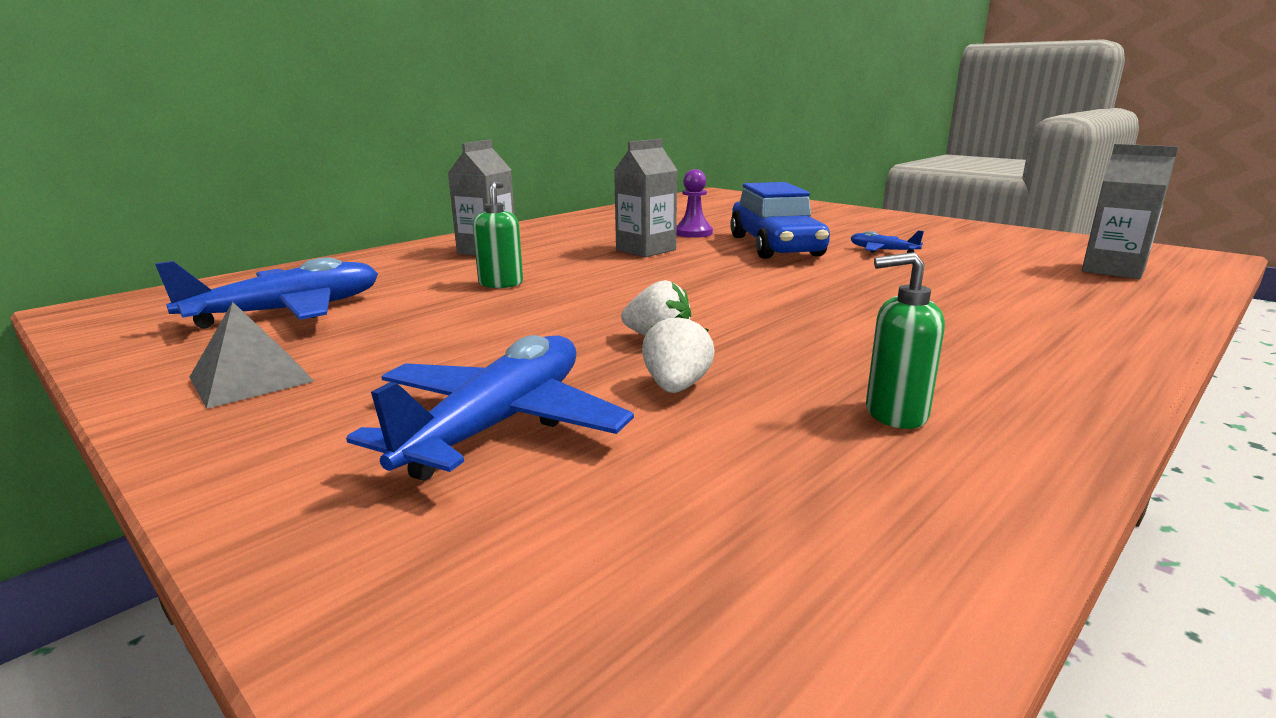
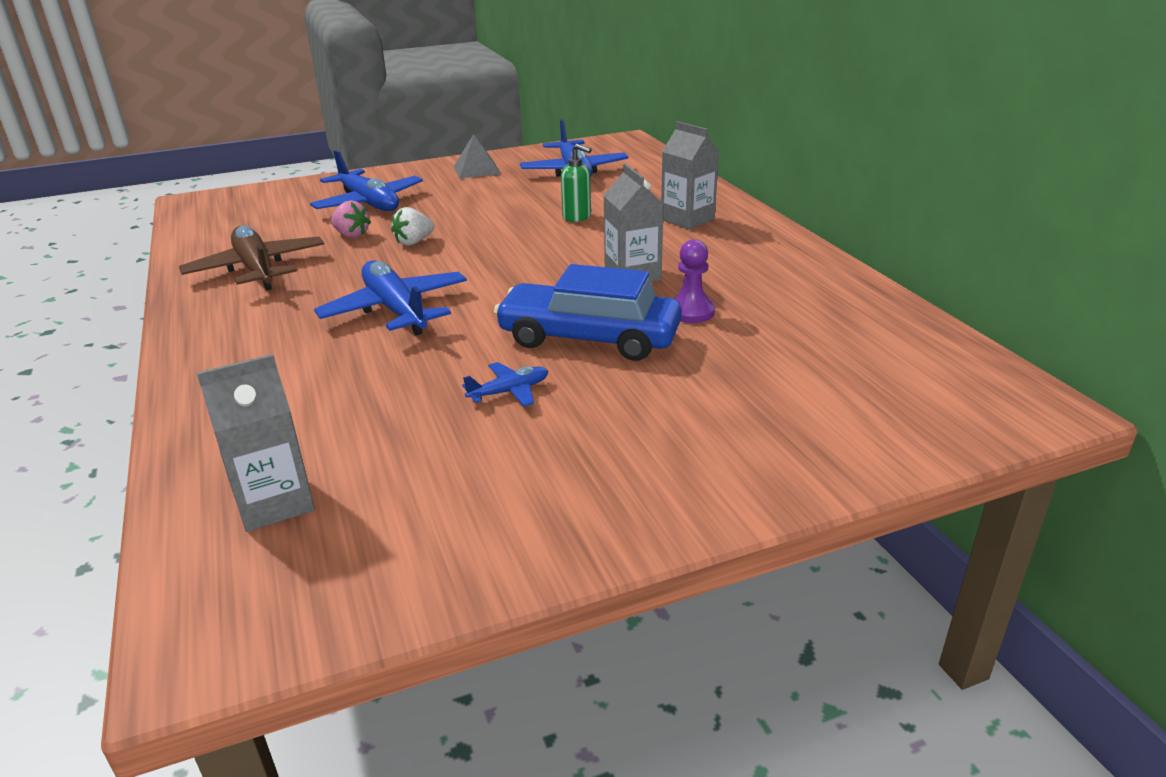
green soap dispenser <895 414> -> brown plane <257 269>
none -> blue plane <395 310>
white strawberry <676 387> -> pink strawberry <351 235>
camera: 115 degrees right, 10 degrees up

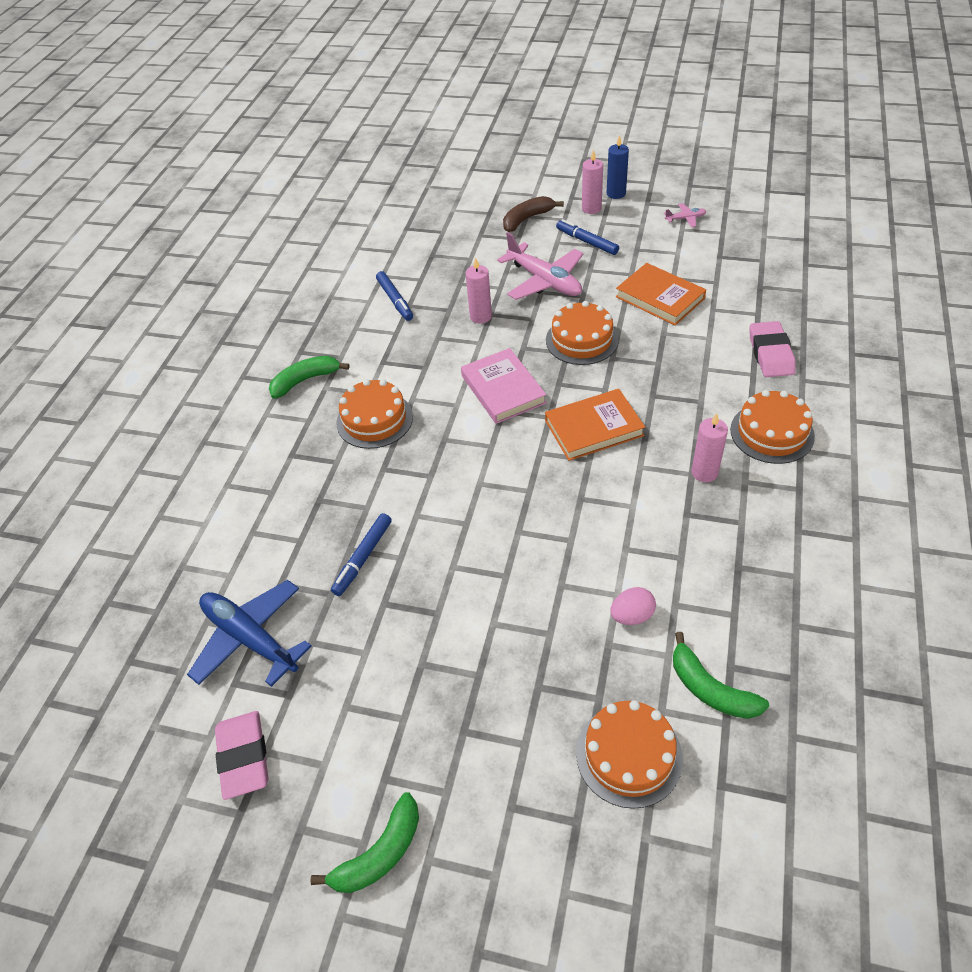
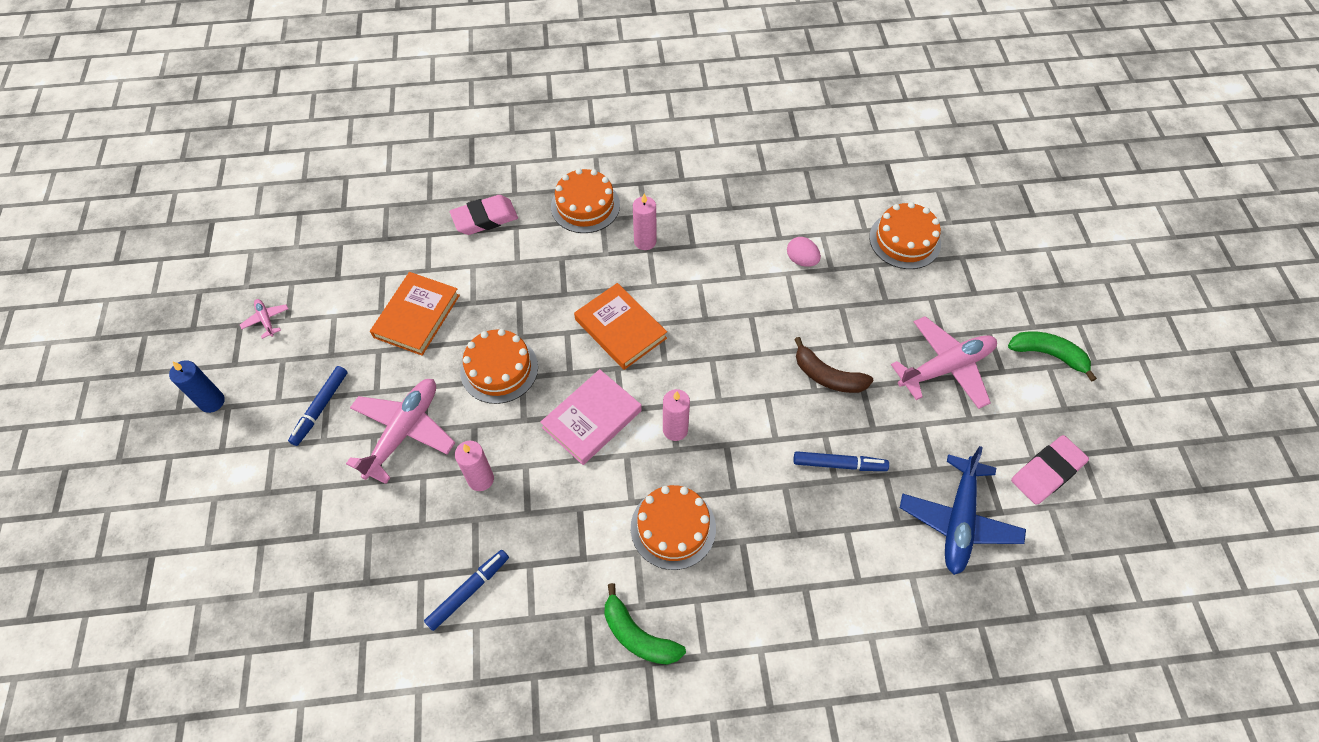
pink candle <591 208> -> pink candle <675 430>, shifted
brown banana <527 219> -> brown banana <827 376>, shifted
none -> pink plane <946 368>
green banana <710 689> -> none
camera: 115 degrees left, 10 degrees up

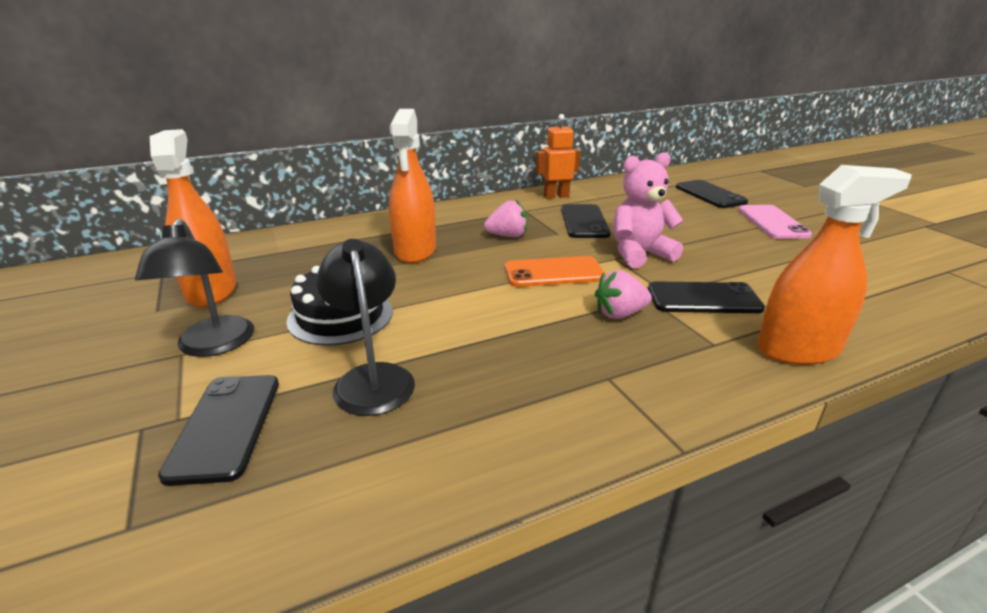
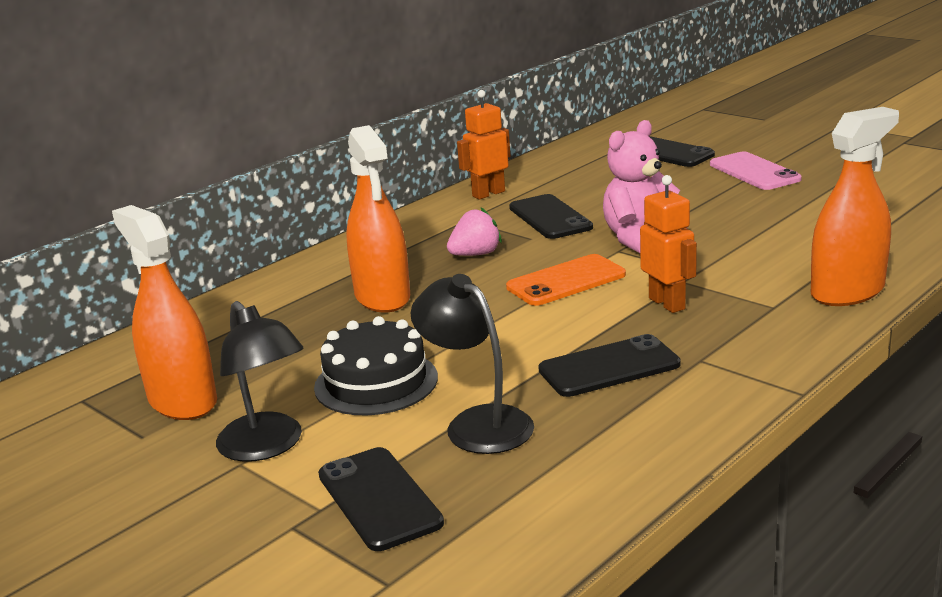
black phone <703 299> -> black phone <609 367>, shifted
pink strawberry <619 314> -> orange robot <667 303>
camera: 20 degrees left, 5 degrees down

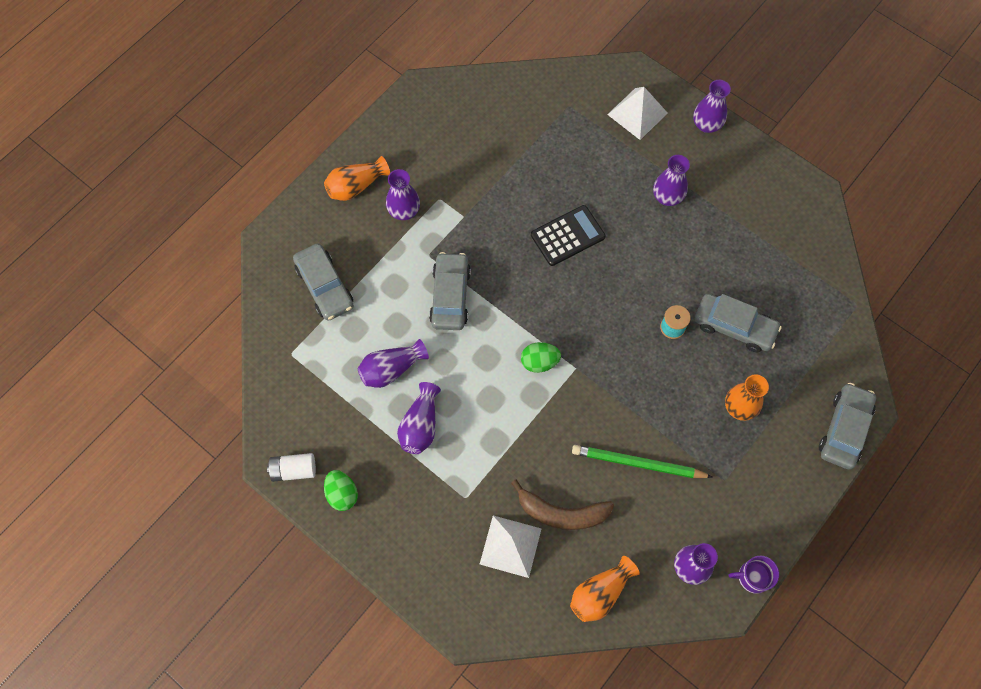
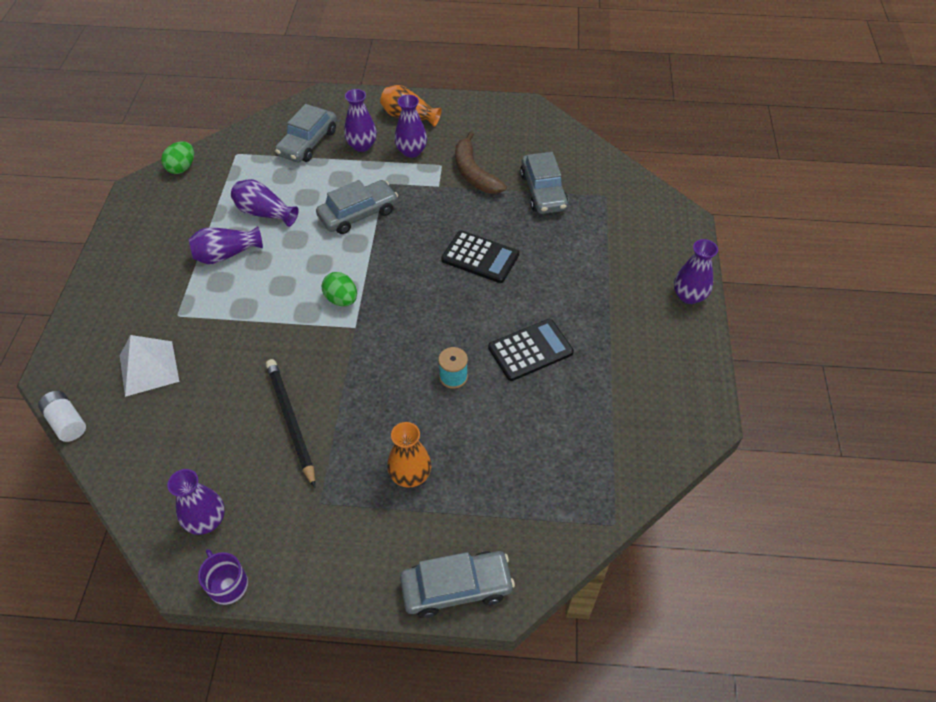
white battery <294 470> -> white battery <67 422>, shifted
green egg <342 494> -> green egg <182 168>, shifted
green pencil <638 463> -> black pencil <291 421>
purple vase <667 197> -> purple vase <362 145>, shifted
brown banana <562 513> -> brown banana <474 173>, shifted
none -> black calculator <530 350>
grey car <734 327> -> grey car <543 191>, shifted
orange vase <600 593> -> none
white pyramid <637 113> -> none
camera: 55 degrees right, 15 degrees down

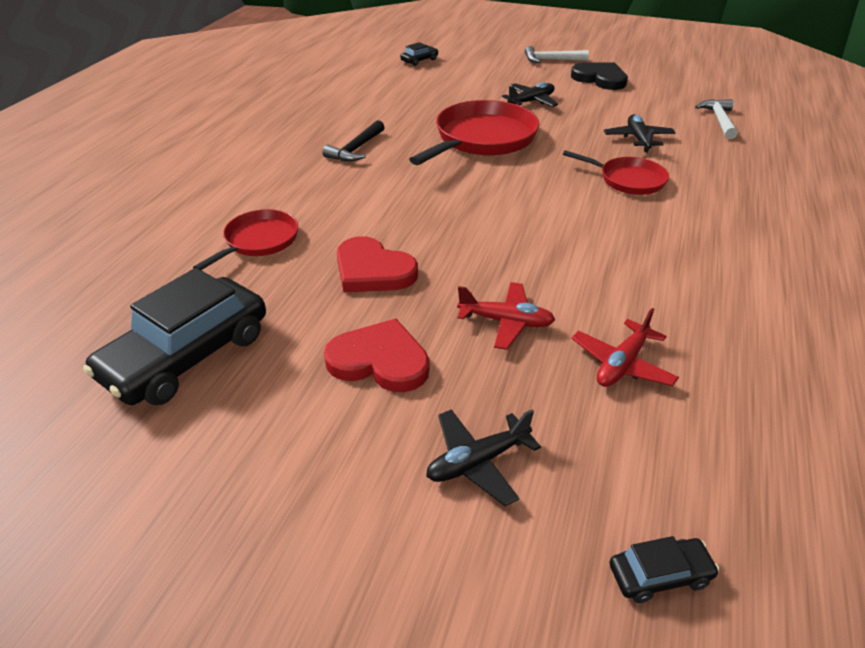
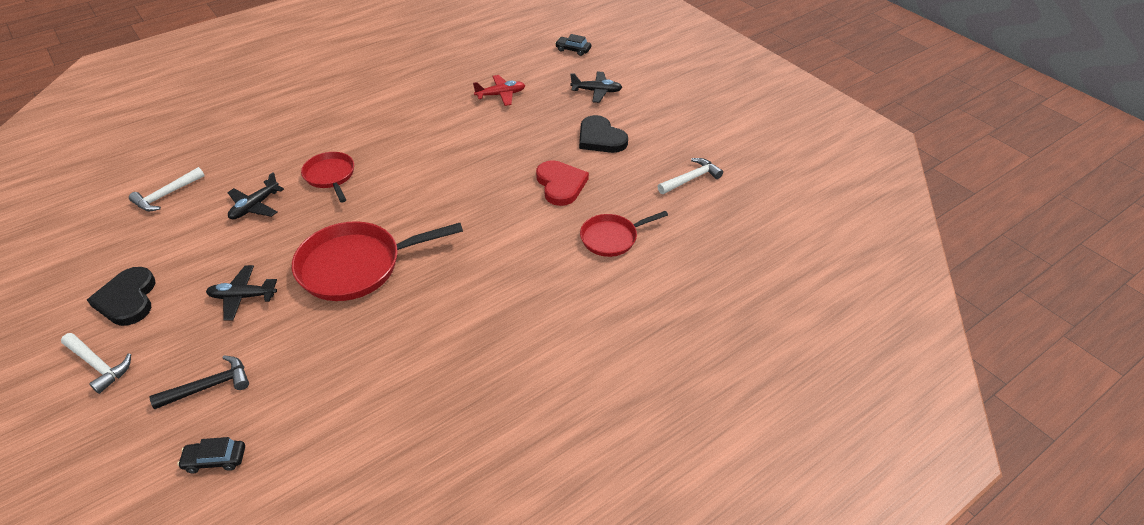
black hammer <356 149> -> black hammer <209 386>, shifted
red heart <379 361> -> black heart <600 138>
black car <187 356> -> white hammer <691 179>
red plane <506 322> -> none
camera: 145 degrees left, 5 degrees up

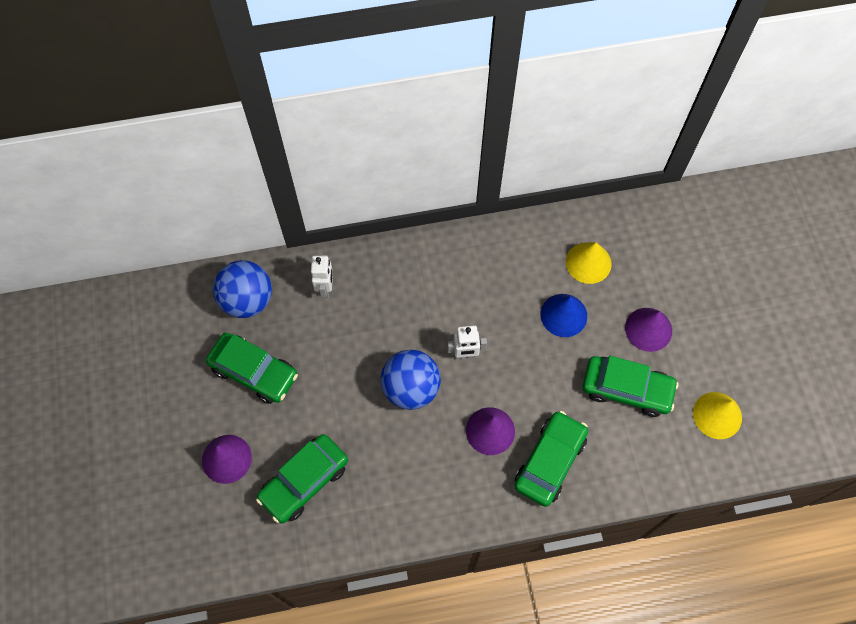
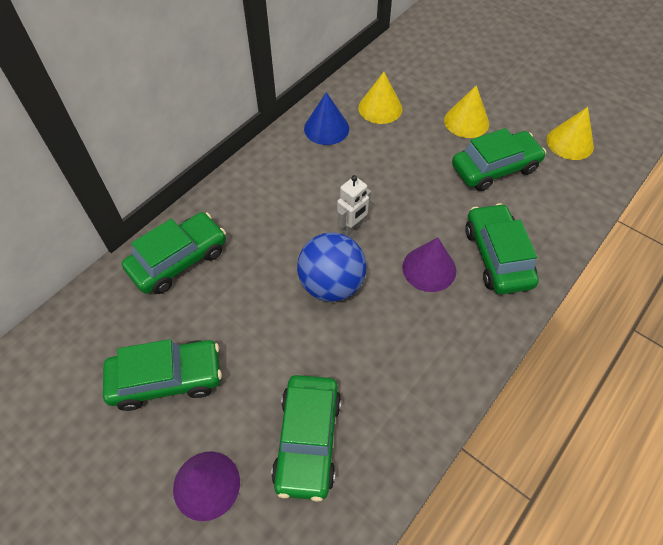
white robot <325 288> -> green car <178 260>
blue cone <563 315> -> blue cone <326 128>, shifted
purple cone <648 329> -> yellow cone <466 121>
blue ball <247 300> -> none
camera: 40 degrees left, 10 degrees down

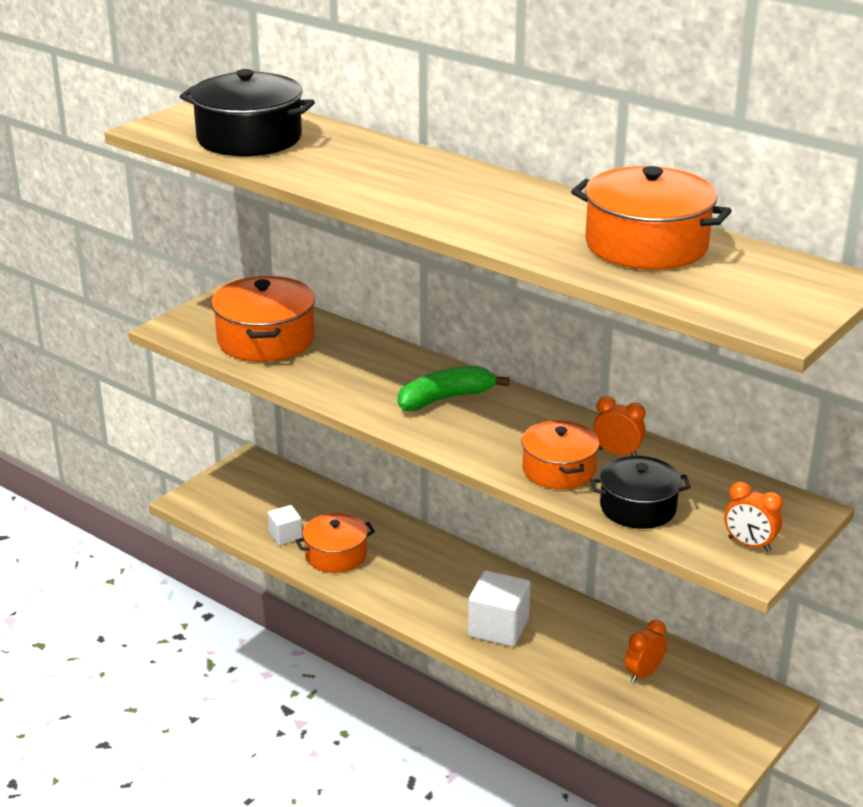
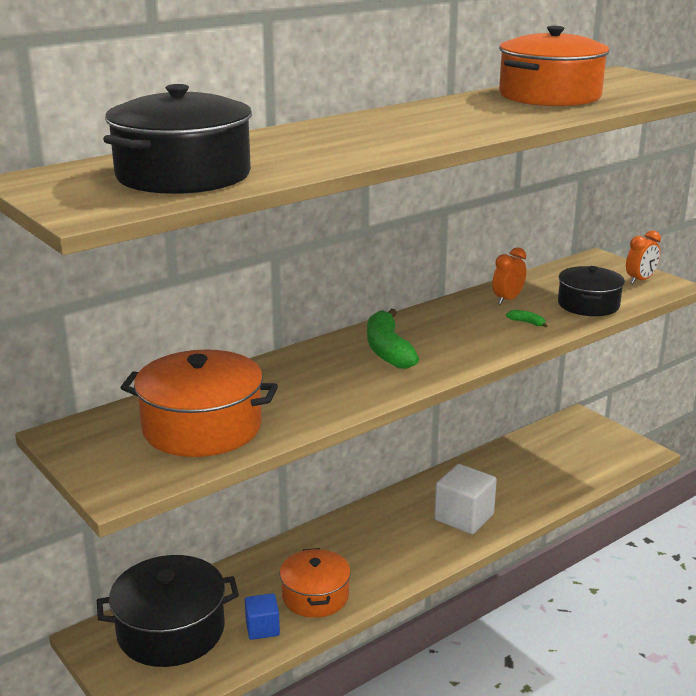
none -> black pot <171 630>
white cube <285 535> -> blue cube <262 628>
orange pot <559 470> -> green banana <527 322>
orange clock <643 674> -> none
camera: 75 degrees left, 5 degrees down

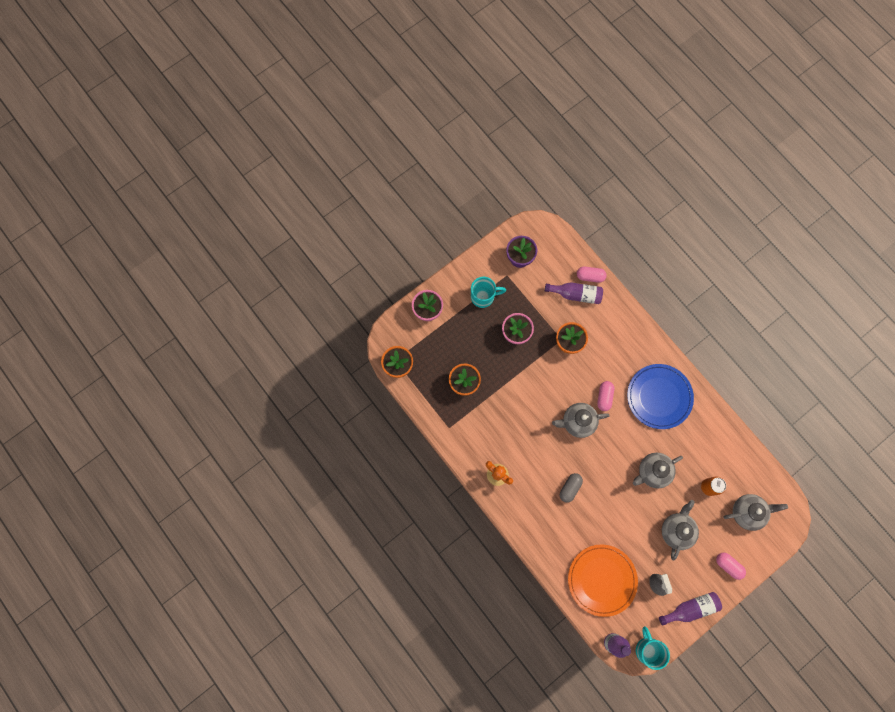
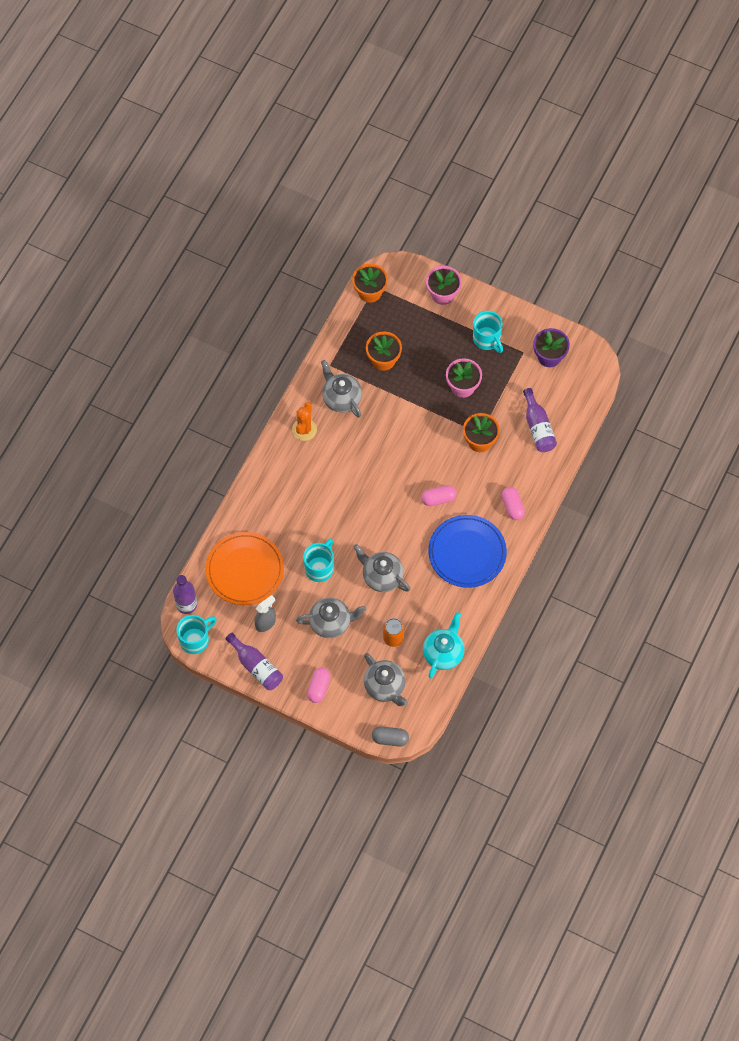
none -> turquoise mug <319 568>
grey teapot <577 422> -> grey teapot <341 399>, shifted
grey capsule <570 488> -> grey capsule <390 739>, shifted
none -> turquoise teapot <443 653>
pink capsule <590 276> -> pink capsule <512 506>, shifted
camera: 65 degrees right, 10 degrees down

